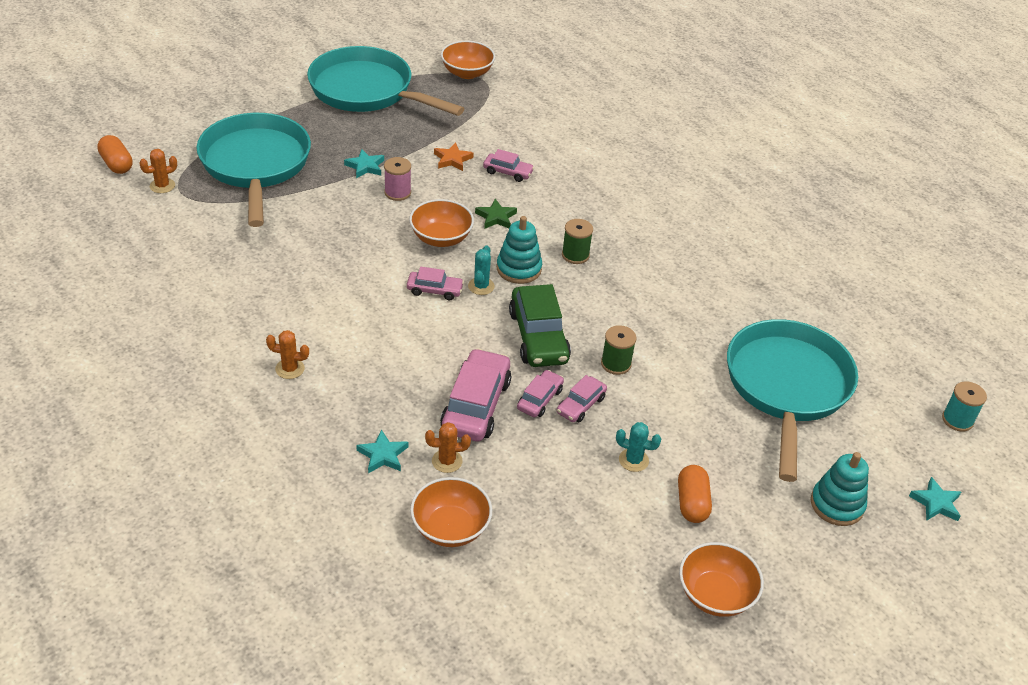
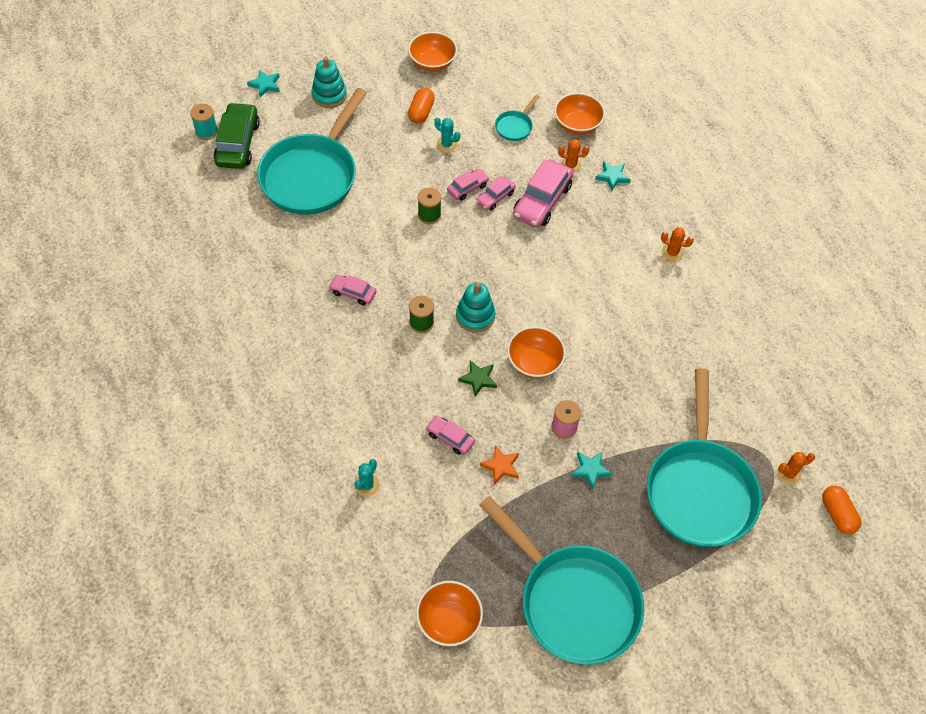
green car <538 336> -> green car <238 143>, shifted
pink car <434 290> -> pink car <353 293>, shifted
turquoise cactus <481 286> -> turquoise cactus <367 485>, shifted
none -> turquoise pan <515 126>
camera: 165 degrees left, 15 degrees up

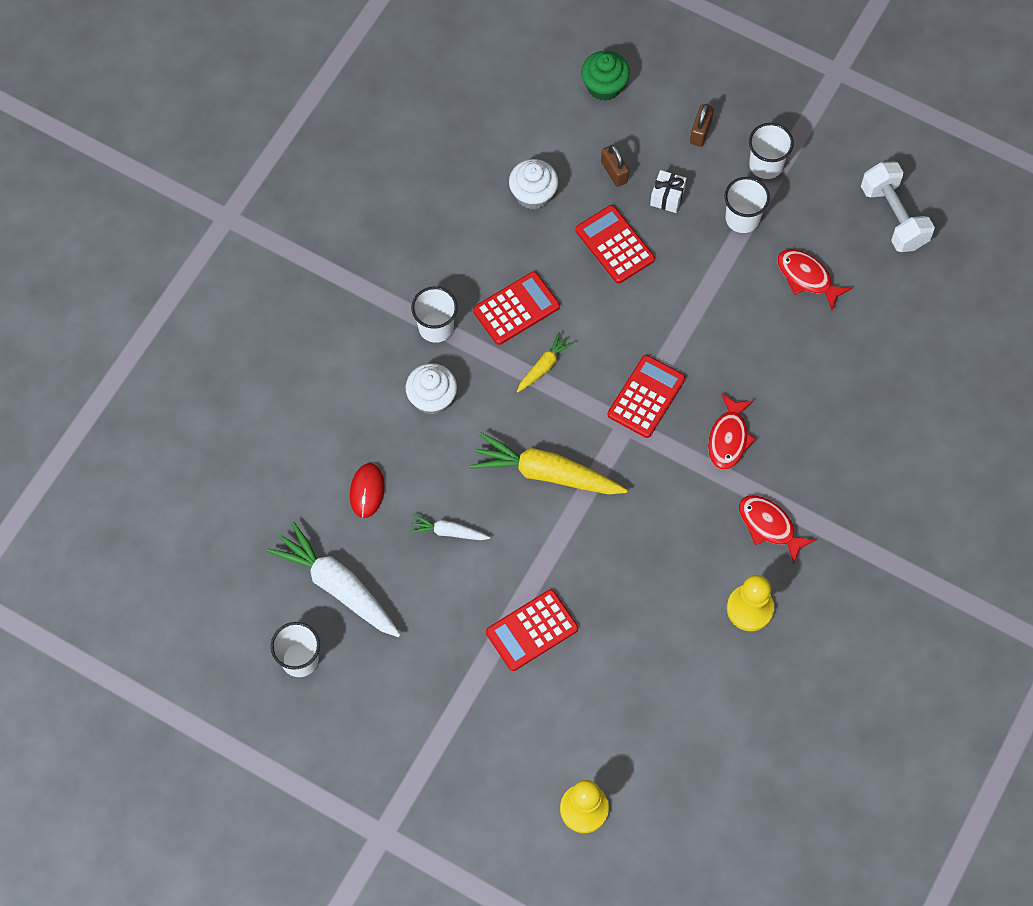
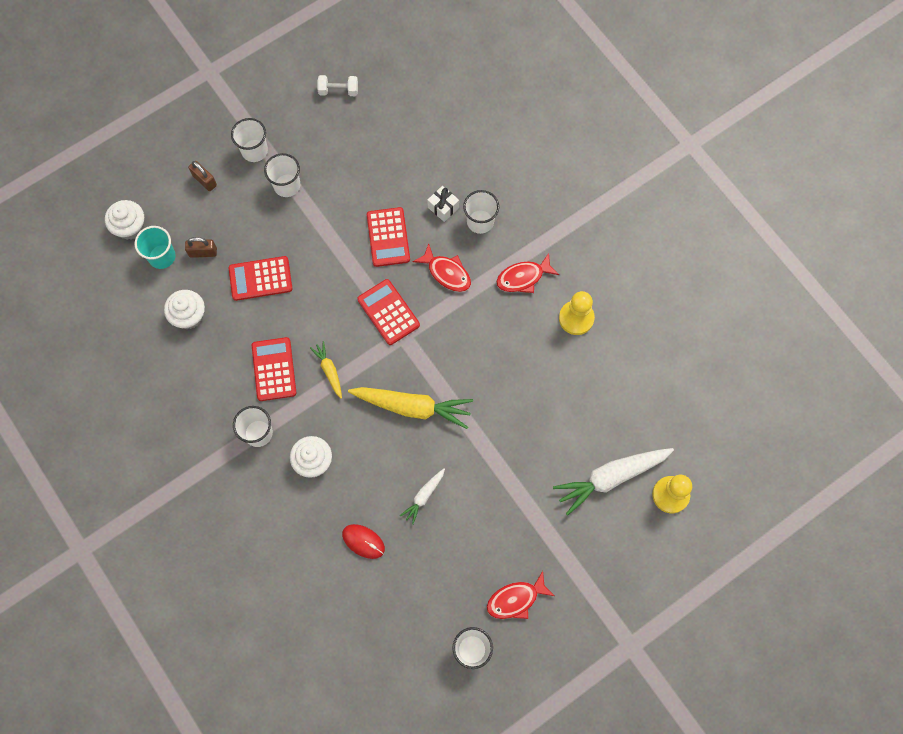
green cupcake <604 86> -> white cupcake <130 227>
none -> turquoise cup <162 256>
white dumbbell <893 217> -> white dumbbell <338 91>, x0.59
yellow carrot <546 473> -> yellow carrot <412 407>, 120 degrees counterclockwise
red calculator <532 630> -> red calculator <388 237>, shifted
white gift <667 197> -> white gift <443 207>, shifted
none -> white cup <480 221>
red fish <807 277> -> red fish <516 599>, shifted
white carrot <338 586> -> white carrot <611 477>, shifted
camera: 65 degrees left, 5 degrees up

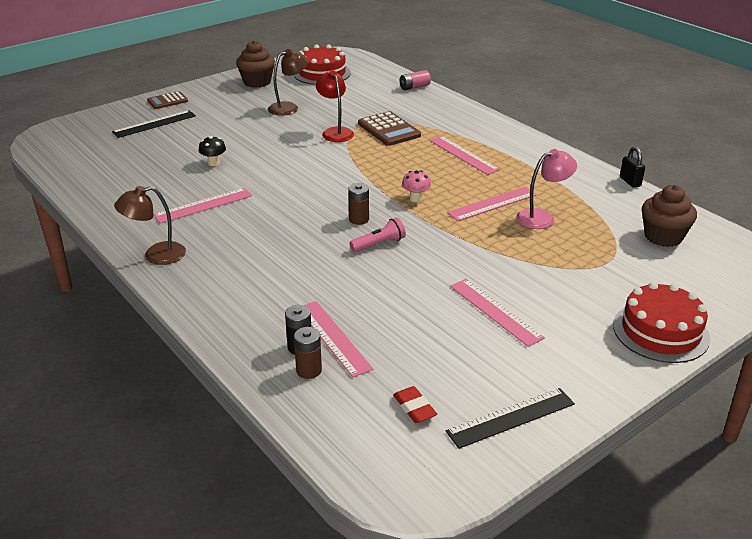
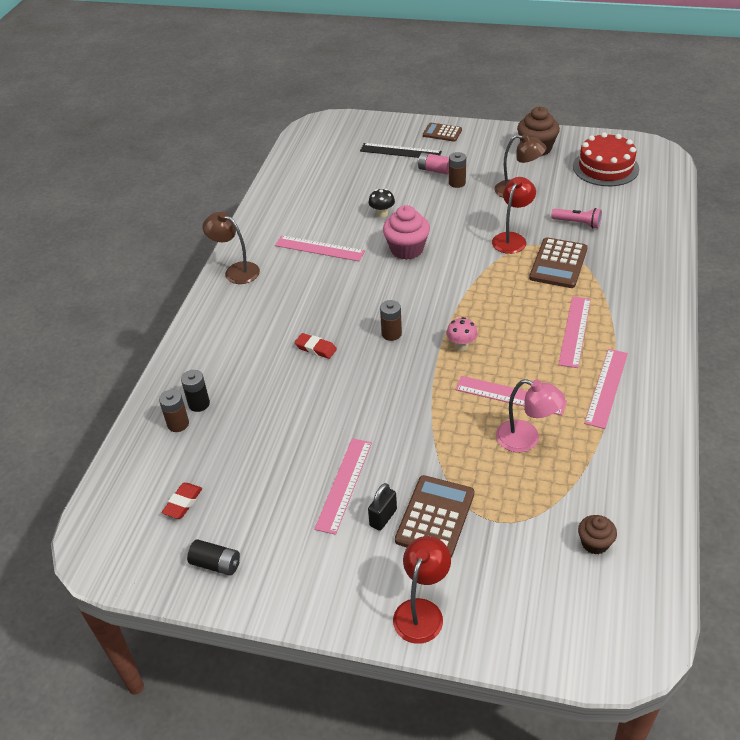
black ruler <511 417> -> black battery <216 564>
none -> red eraser <316 348>
black padlock <630 181> -> black padlock <383 517>, shifted
none -> pink cupcake <407 249>
red cake <660 331> -> red lamp <422 611>
none -> brown calculator <435 517>
pink battery <414 87> -> pink battery <434 170>, shifted
none -> brown battery <457 183>
pink flashlight <379 244> -> pink flashlight <578 223>, shifted
brown cupcake <663 237> -> brown cupcake <594 543>, x0.59
pink ruler <333 337> -> pink ruler <606 387>, shifted
camera: 55 degrees right, 10 degrees up

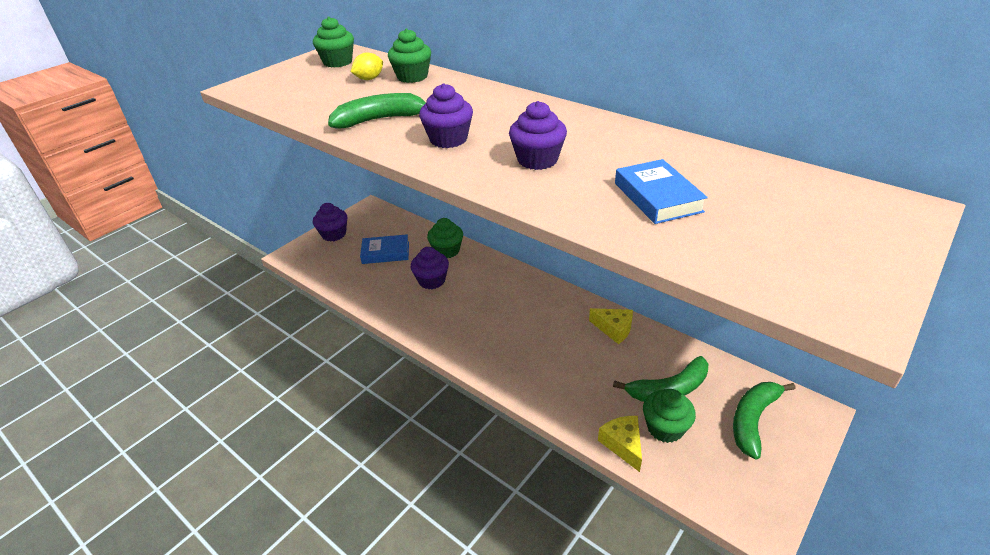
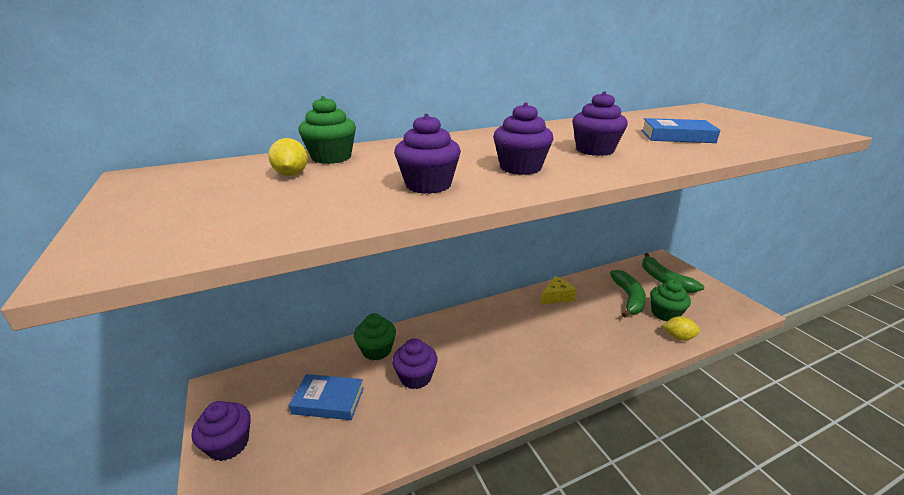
blue book <385 252> -> blue book <328 400>, 75 degrees clockwise
green banana <381 120> -> purple cupcake <428 185>
yellow cheese <623 444> -> yellow lemon <678 337>
green cupcake <338 62> -> none
camera: 65 degrees left, 10 degrees down

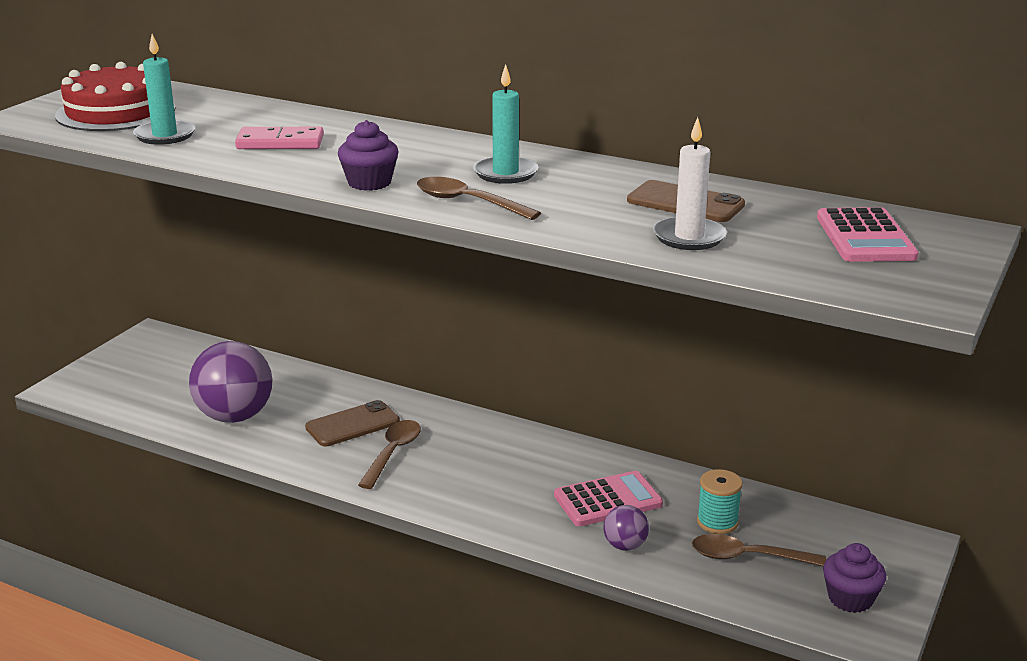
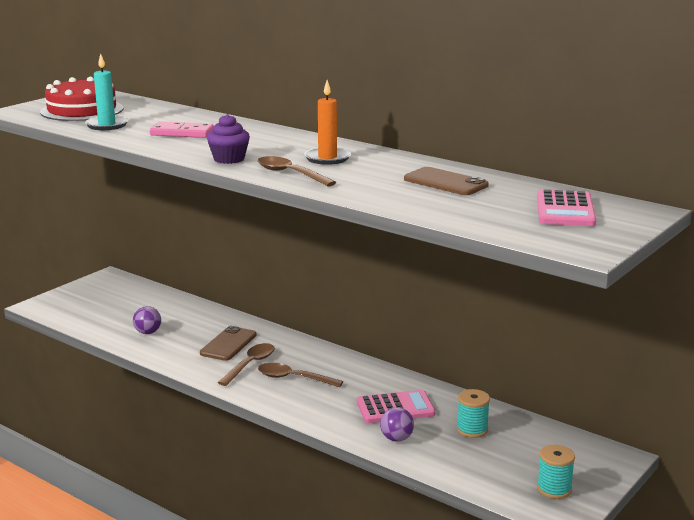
purple ball <234 416> -> purple ball <148 332>, x0.48
brown phone <352 425> -> brown phone <228 344>, 45 degrees counterclockwise
brown spoon <747 557> -> brown spoon <293 378>, shifted
turquoise candle <505 173> -> orange candle <327 158>
purple cupcake <850 599> -> turquoise spool <554 489>
white candle <689 237> -> none
camera: 10 degrees right, 5 degrees down

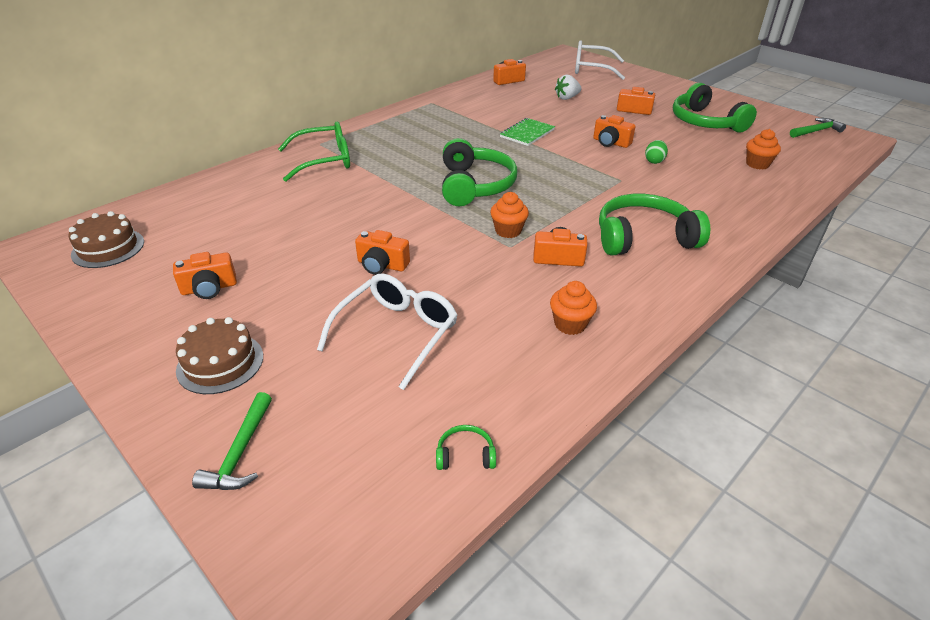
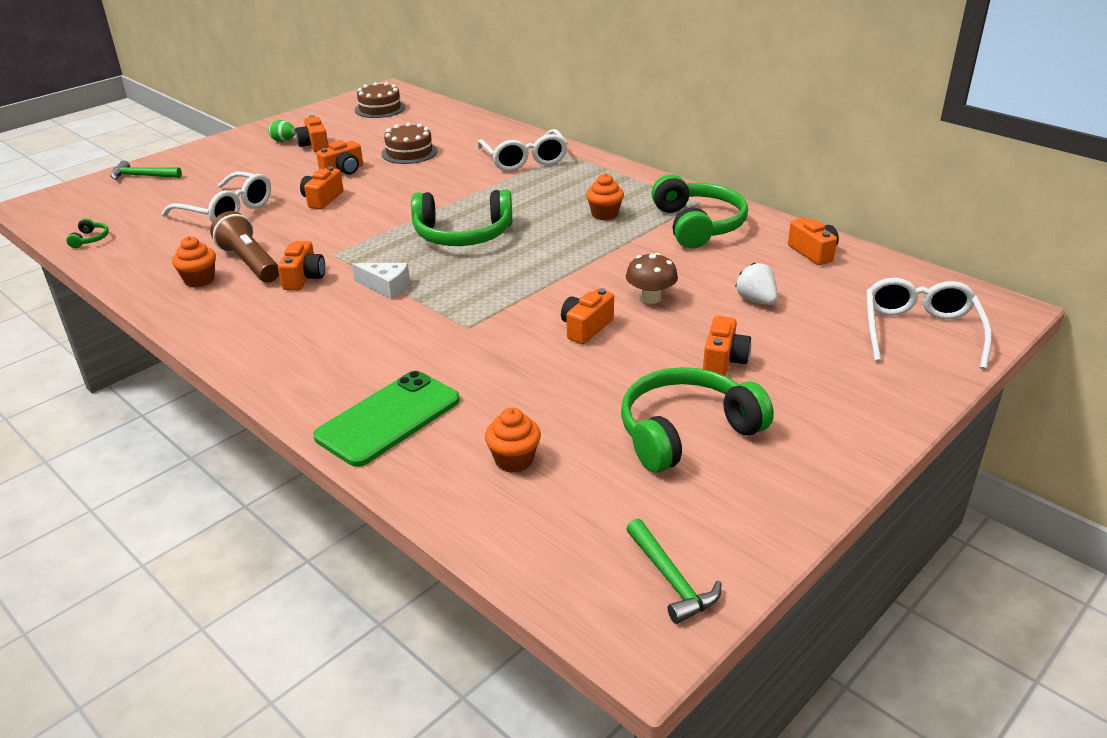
none -> brown flashlight <250 263>
green egg <654 161> -> green egg <283 141>, shifted
none -> green phone <388 418>
none -> orange camera <343 171>
none -> white cheese <386 286>
brown cake <220 363> -> brown cake <409 152>, shifted
green glasses <324 160> -> white glasses <524 160>
orange cupcake <508 231> -> orange cupcake <604 214>, shifted
none -> brown mushroom <650 298>
green headphones <643 237> -> green headphones <698 225>, shifted
green notebook <527 133> -> none
camera: 90 degrees right, 5 degrees down

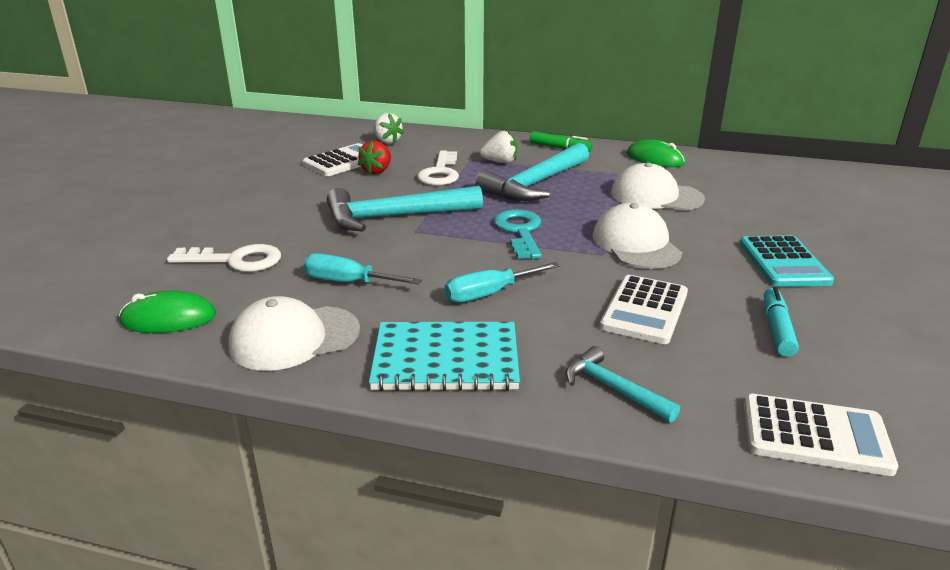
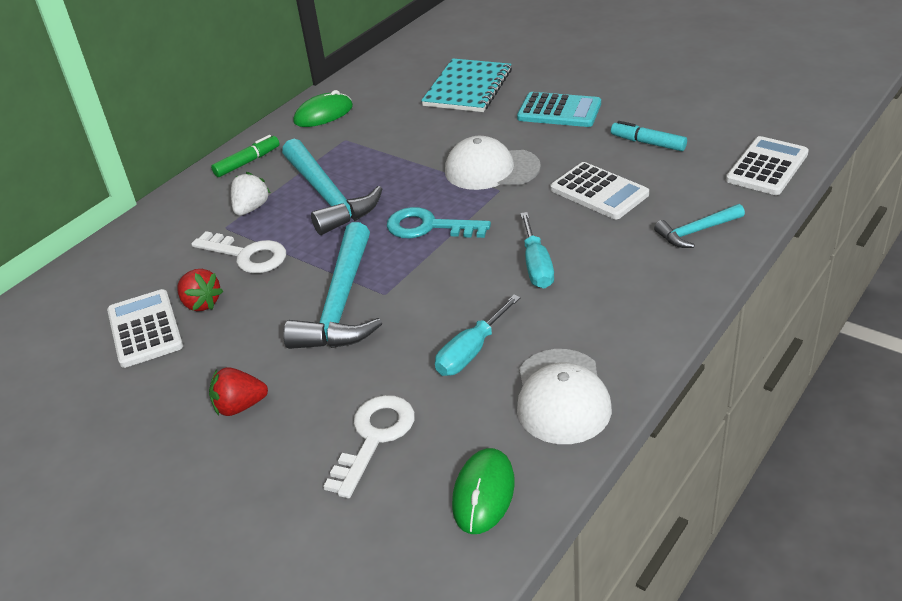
none -> red strawberry <240 406>
turquoise notebook <446 359> -> turquoise notebook <467 88>, shifted
white strawberry <387 141> -> none
white cap <656 196> -> none
camera: 65 degrees left, 10 degrees up

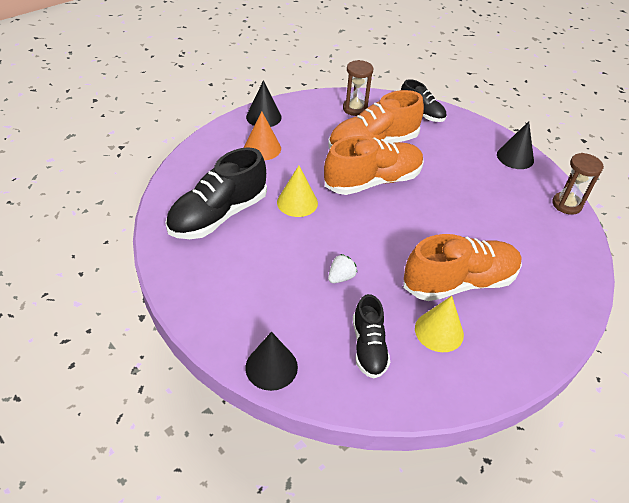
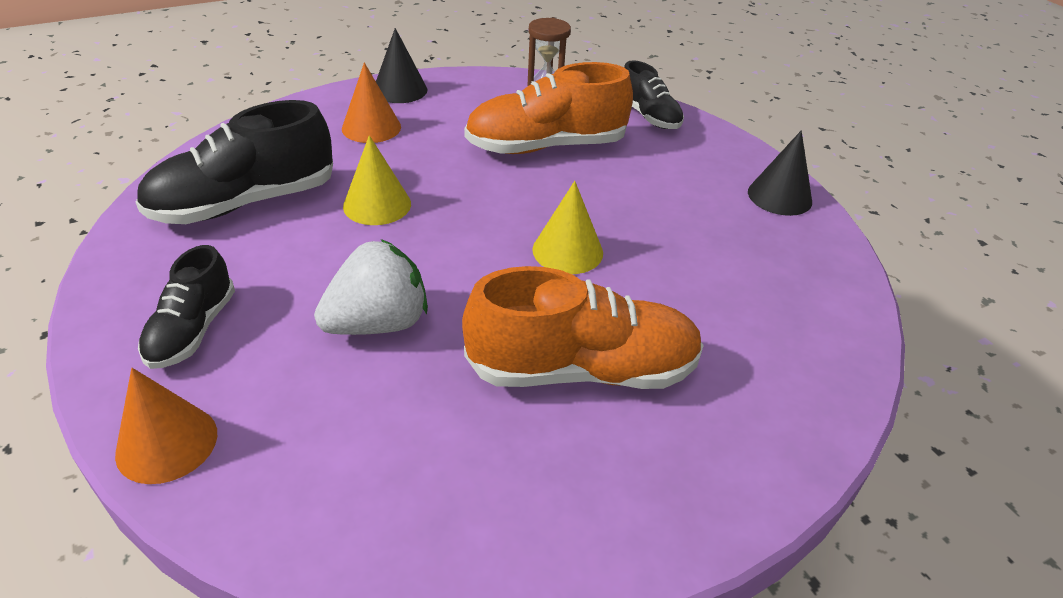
black cone <271 367> -> orange cone <167 443>
black shoe <368 347> -> black shoe <192 330>, shifted
white strawberry <341 277> -> white strawberry <378 323>, x1.96
yellow cone <439 331> -> yellow cone <567 251>, shifted
orange shoe <373 181> -> none
brown hourglass <566 204> -> none
camera: 15 degrees right, 5 degrees down

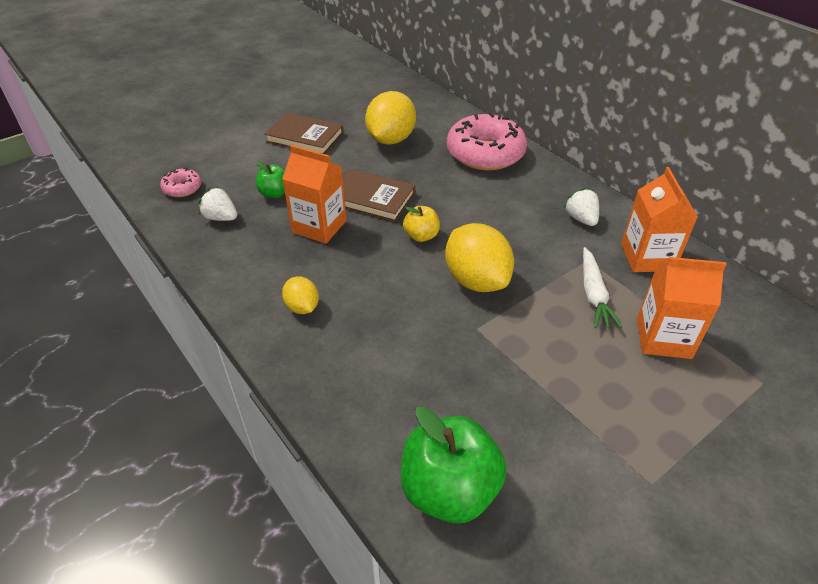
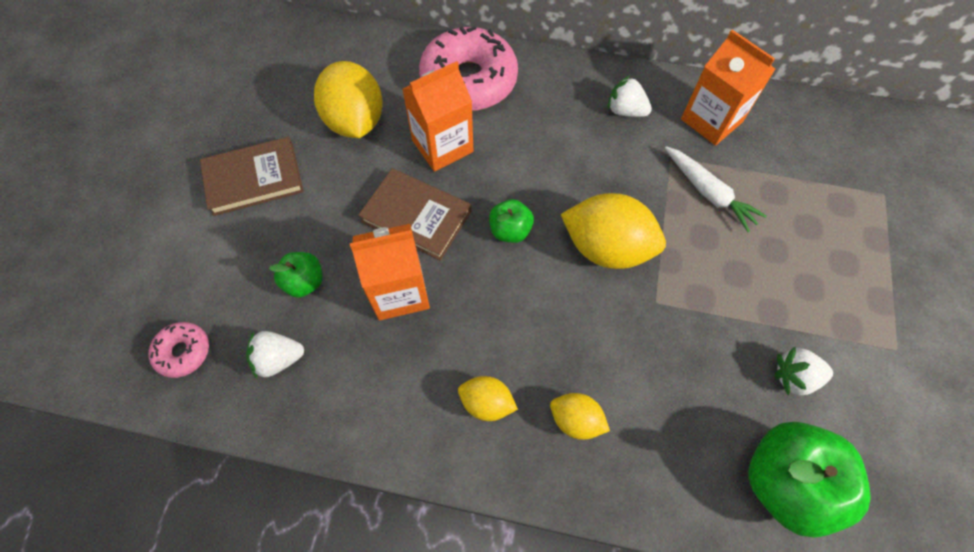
brown book <372 199> -> brown book <416 216>, 45 degrees clockwise
orange carton <663 338> -> orange carton <442 146>, shifted
yellow apple <421 236> -> green apple <510 230>
none -> yellow lemon <576 420>
none -> white strawberry <794 377>
camera: 40 degrees left, 20 degrees up

